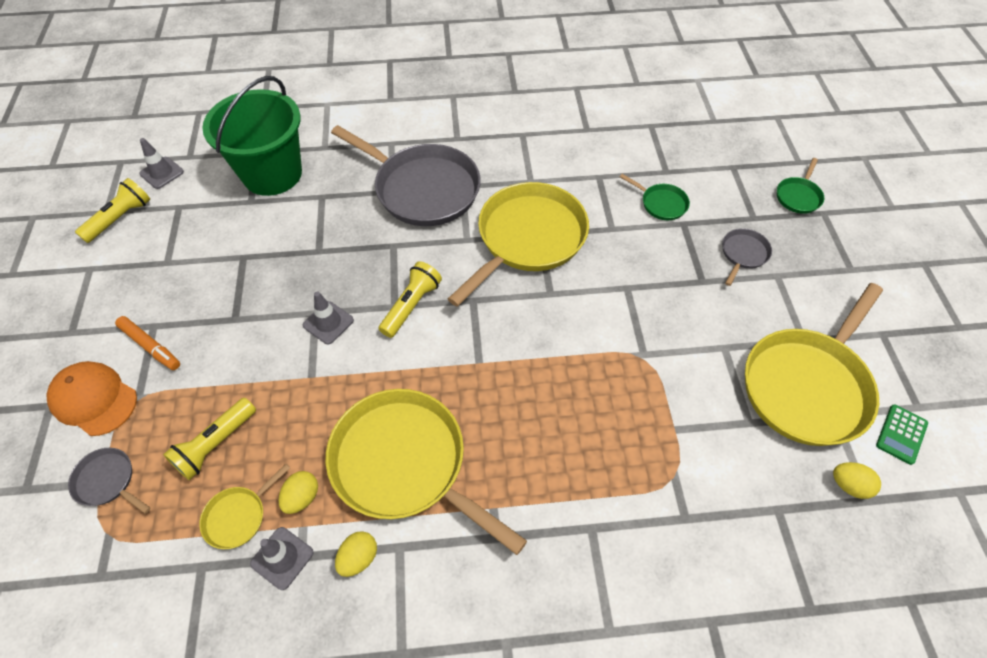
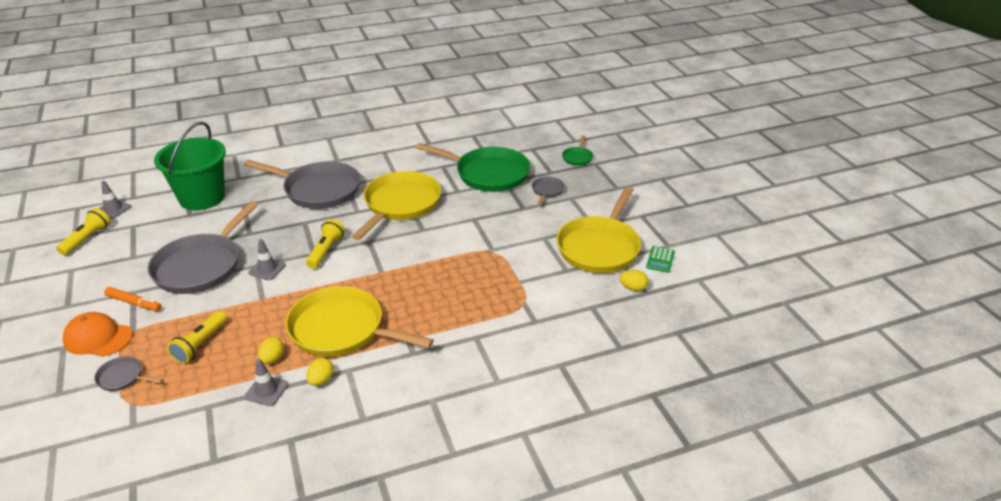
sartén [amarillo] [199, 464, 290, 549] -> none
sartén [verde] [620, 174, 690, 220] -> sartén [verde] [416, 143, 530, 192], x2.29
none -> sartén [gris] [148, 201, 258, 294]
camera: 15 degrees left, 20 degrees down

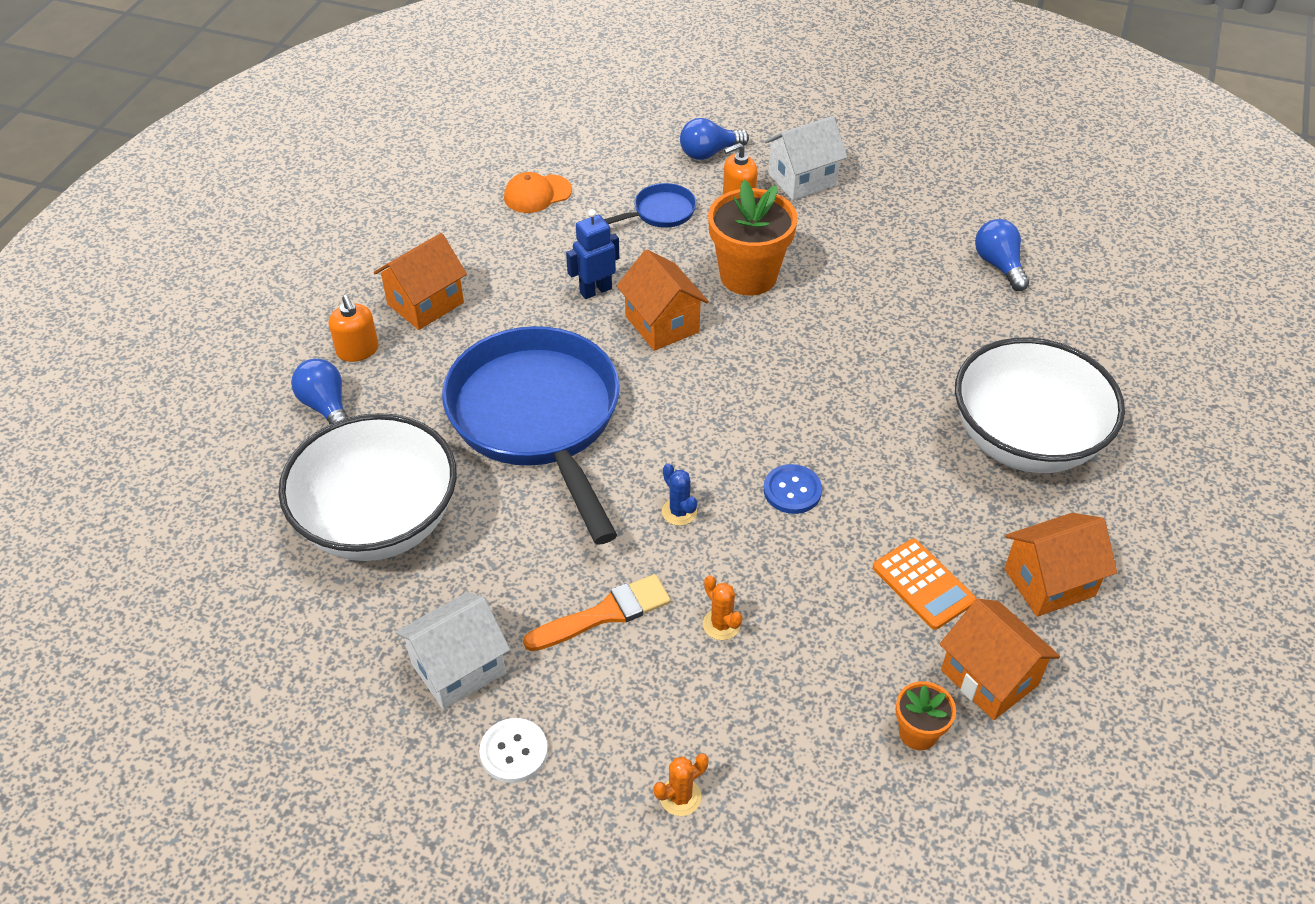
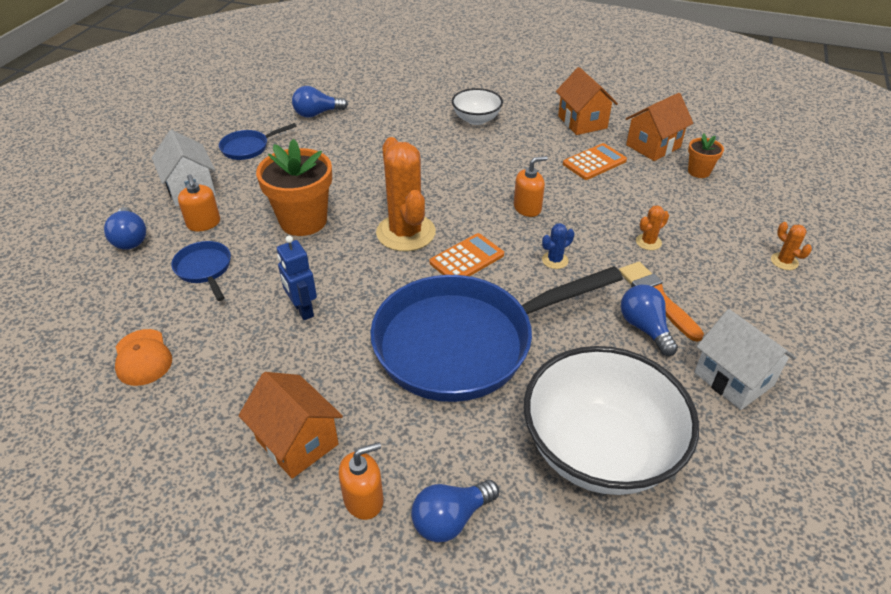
botón [blanco] [479, 718, 548, 783] -> none
casa [naranja] [617, 250, 709, 351] -> none
botón [azul] [764, 464, 822, 514] -> dispensador de jabón [naranja] [514, 156, 548, 217]
cuenco [blanco] [955, 337, 1125, 473] -> cuenco [blanco] [452, 88, 503, 125], x0.51
none -> sartén [azul] [219, 123, 297, 160]
none -> cactus [naranja] [376, 137, 436, 251]
none -> calculadora [naranja] [429, 233, 504, 276]
none -> bombilla [azul] [621, 284, 678, 356]
camera: 90 degrees left, 5 degrees down

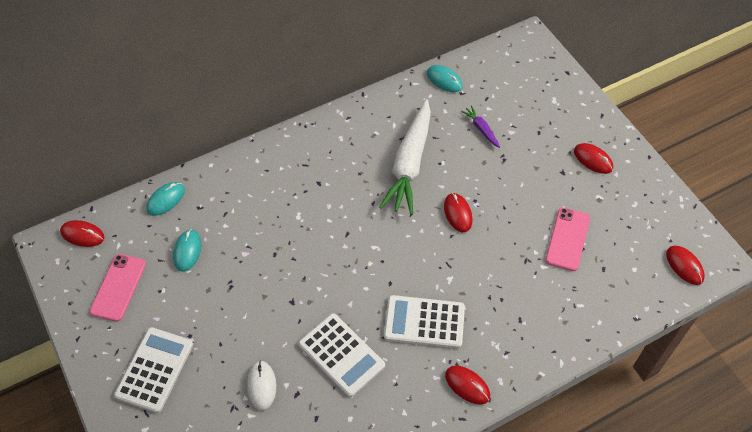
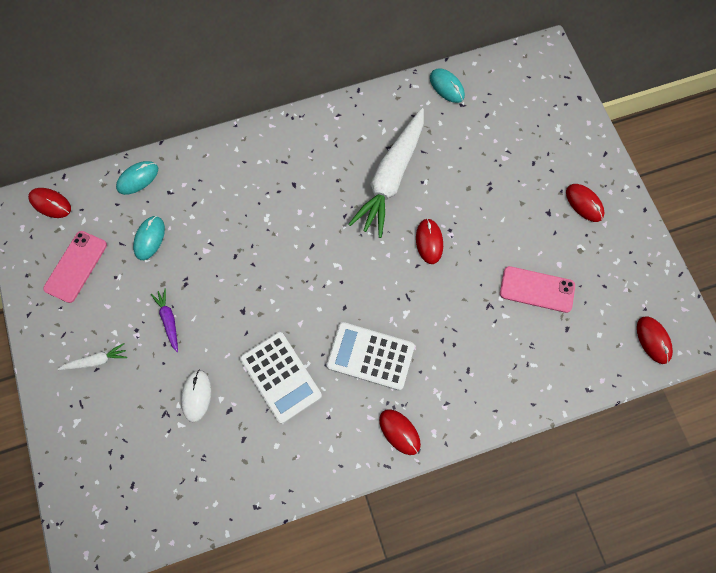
calculadora [blanco] [114, 327, 193, 413] -> zanahoria [blanco] [58, 343, 127, 370]
zanahoria [morado] [461, 105, 500, 148] -> zanahoria [morado] [151, 289, 178, 352], shifted
móvil [rosa] [545, 207, 590, 271] -> móvil [rosa] [500, 266, 575, 313], 75 degrees clockwise
camera: 10 degrees right, 15 degrees up

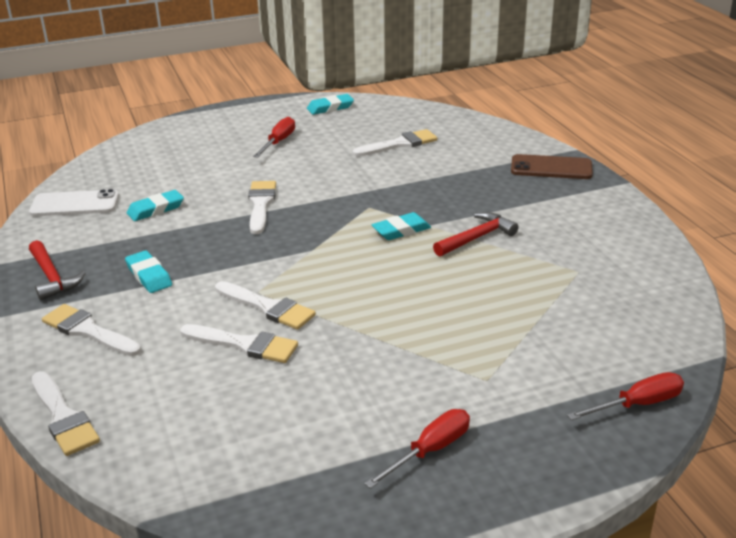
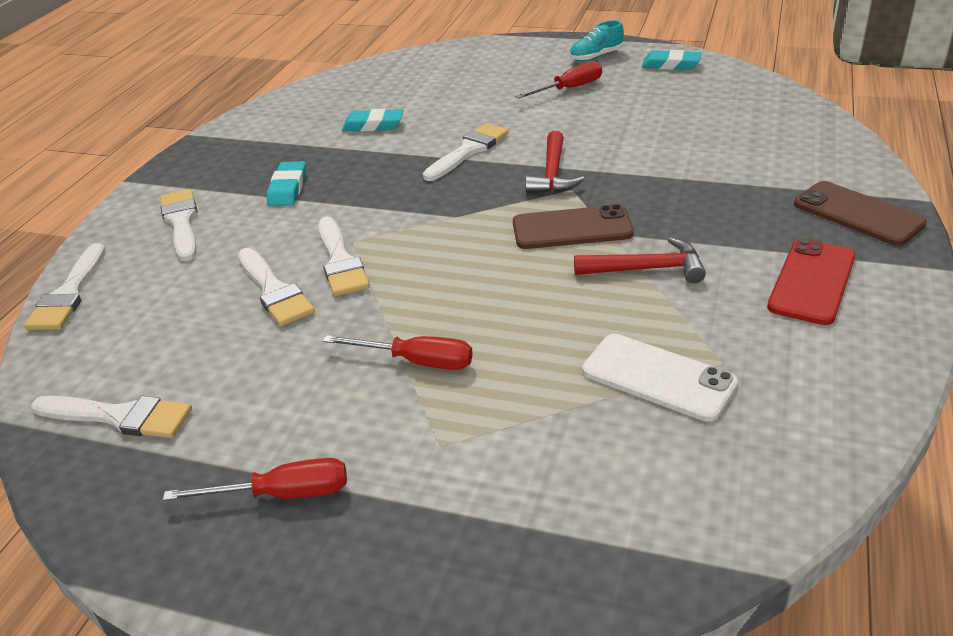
móvil [blanco] [29, 189, 119, 216] -> móvil [blanco] [582, 334, 738, 422], shifted
martillo [rojo] [29, 240, 86, 300] -> martillo [rojo] [526, 131, 584, 194], shifted
pincel [blanco] [352, 129, 437, 157] -> pincel [blanco] [31, 396, 192, 438], shifted
goma de borrar [turquesa] [371, 212, 431, 240] -> móvil [marrón] [513, 204, 634, 249]
destornillador [rojo] [567, 372, 684, 420] -> destornillador [rojo] [323, 335, 473, 370], shifted
none -> zapato [turquesa] [569, 20, 624, 61]
none -> móvil [rojo] [767, 239, 856, 325]
camera: 40 degrees right, 5 degrees up

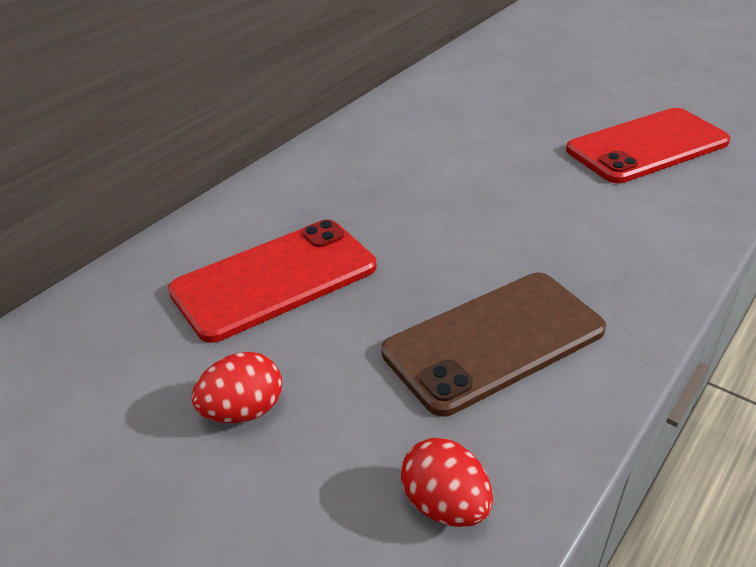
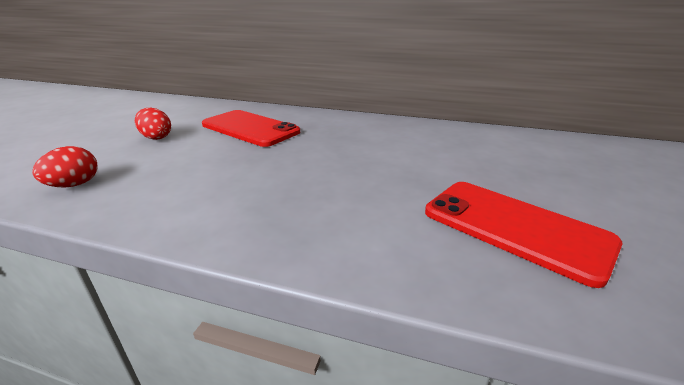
móvil [marrón] [382, 273, 606, 417] -> none
camera: 70 degrees right, 10 degrees down

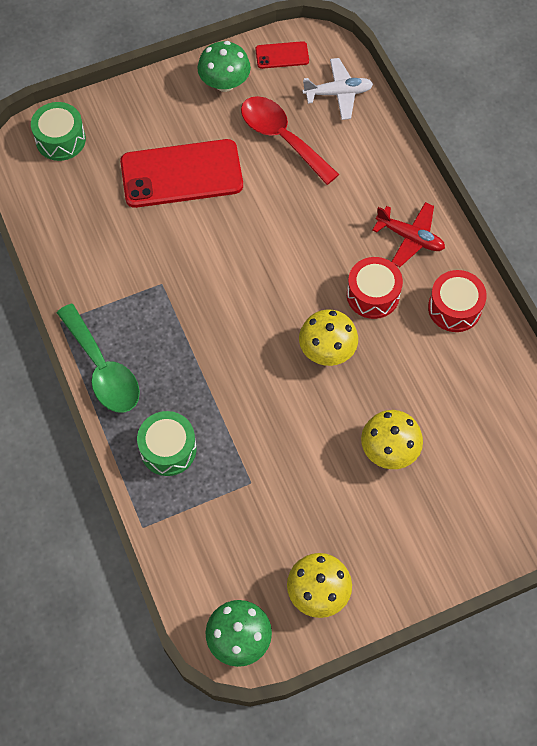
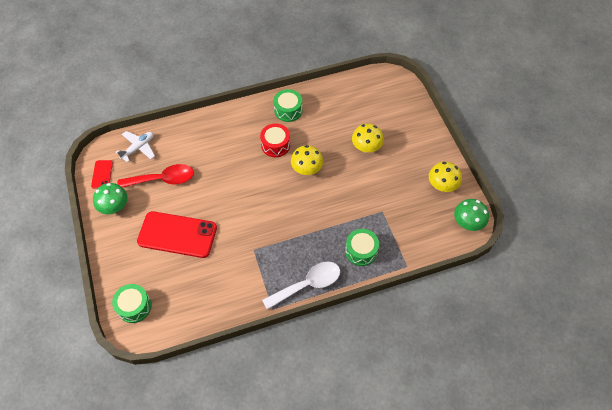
cuchara [verde] [57, 304, 140, 413] -> cuchara [blanco] [262, 262, 340, 310]
móvil [rojo] [120, 139, 243, 208] -> móvil [rojo] [137, 211, 217, 258], 75 degrees counterclockwise
cuchara [rojo] [241, 96, 339, 185] -> cuchara [rojo] [118, 164, 194, 188], 150 degrees counterclockwise
avión [blanco] [302, 58, 373, 120] -> avión [blanco] [116, 131, 155, 163], 45 degrees clockwise
avión [rojo] [372, 202, 445, 267] -> none
tambor [rojo] [428, 270, 487, 332] -> tambor [verde] [274, 89, 302, 122]
camera: 85 degrees left, 5 degrees down

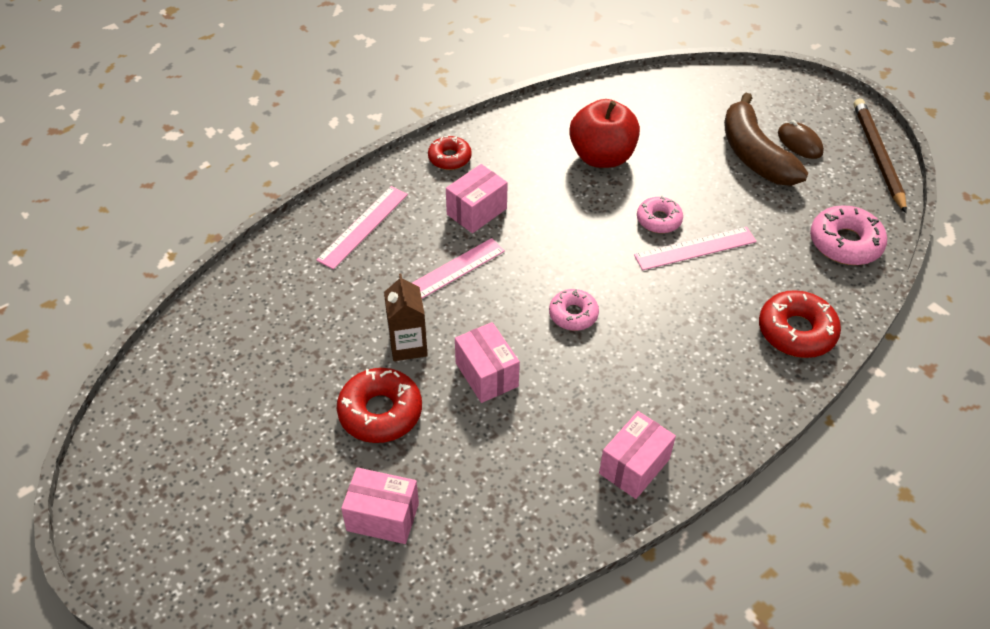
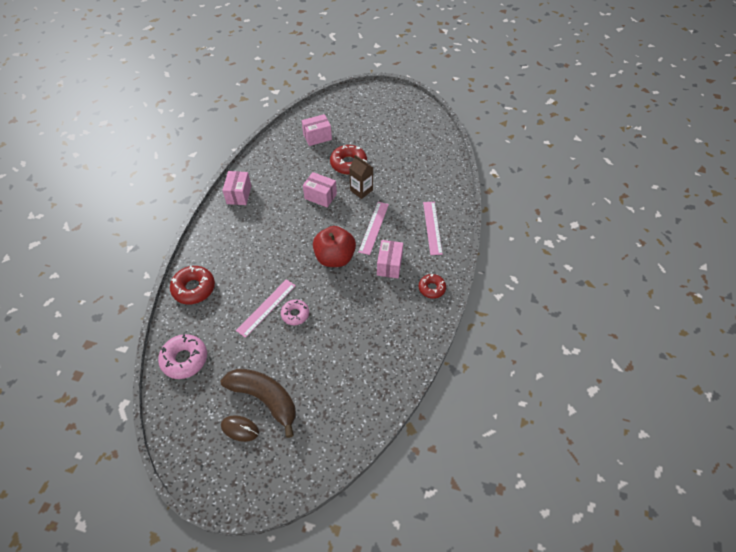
rosquilla [rosa] [549, 289, 599, 331] -> none
manzana [rojo] [569, 99, 640, 168] -> manzana [rojo] [313, 226, 356, 267], shifted
lápiz [marrón] [854, 98, 907, 213] -> none
camera: 145 degrees right, 5 degrees up

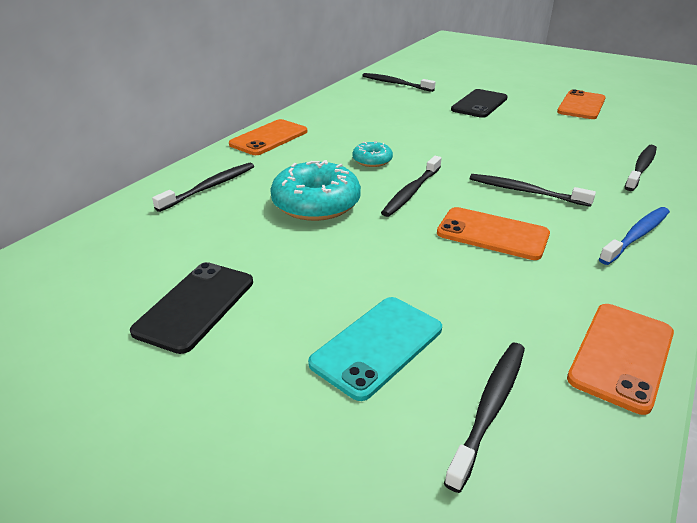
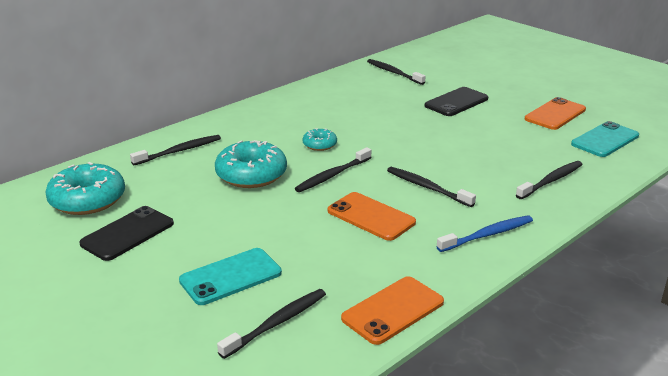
móvil [naranja] [229, 119, 307, 155] -> none
none -> rosquilla [turquesa] [45, 162, 125, 215]
none -> móvil [turquesa] [571, 121, 639, 157]
camera: 15 degrees right, 5 degrees down

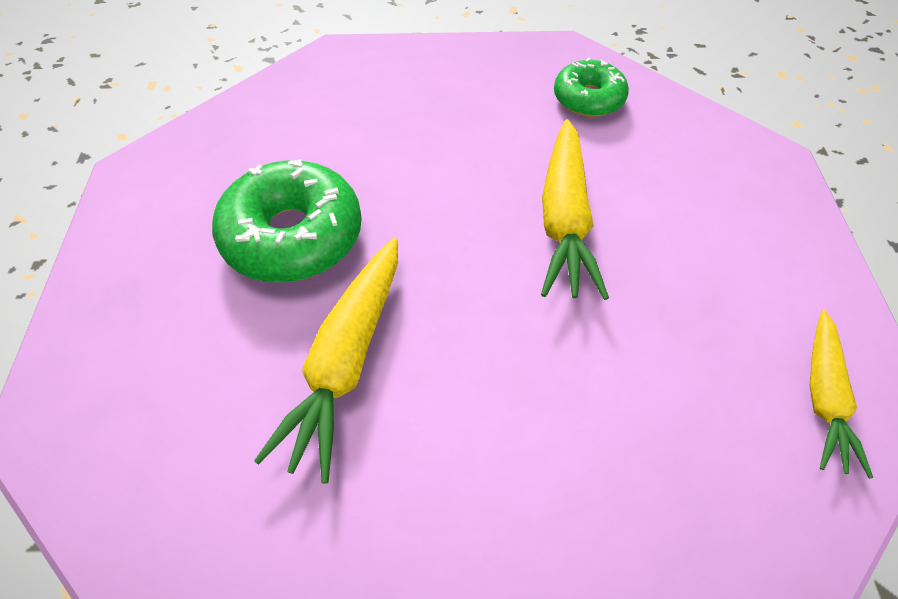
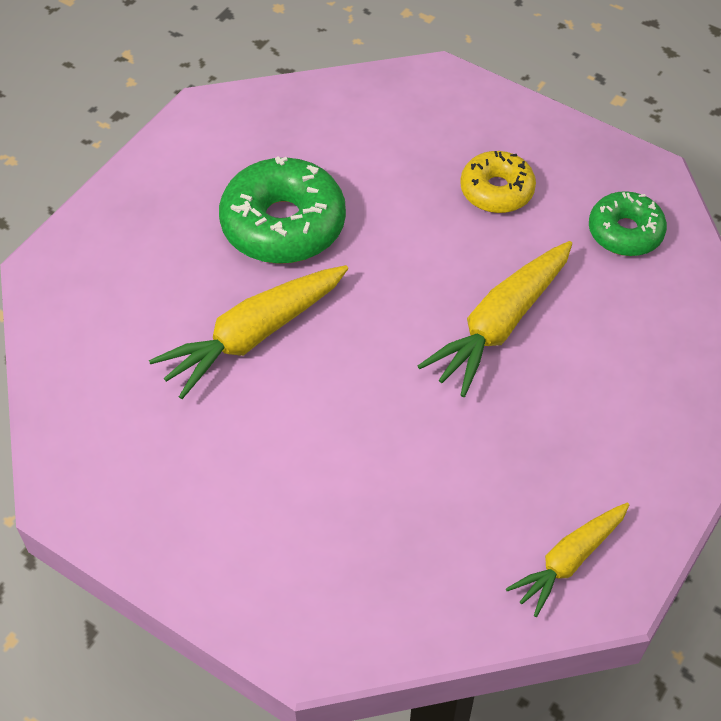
none -> rosquilla [amarillo] [460, 151, 536, 213]
camera: 35 degrees right, 0 degrees up

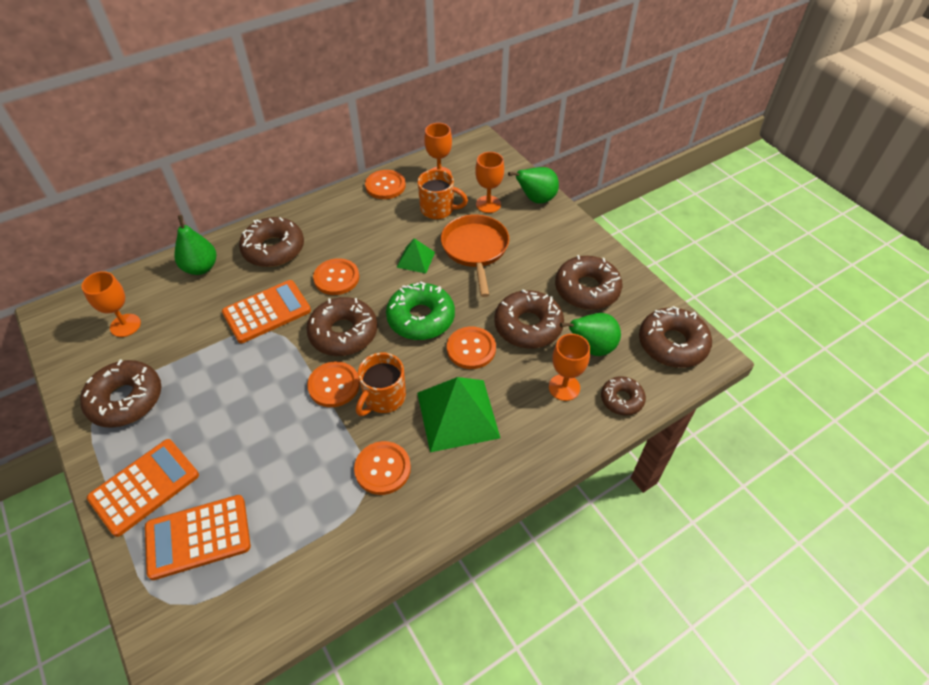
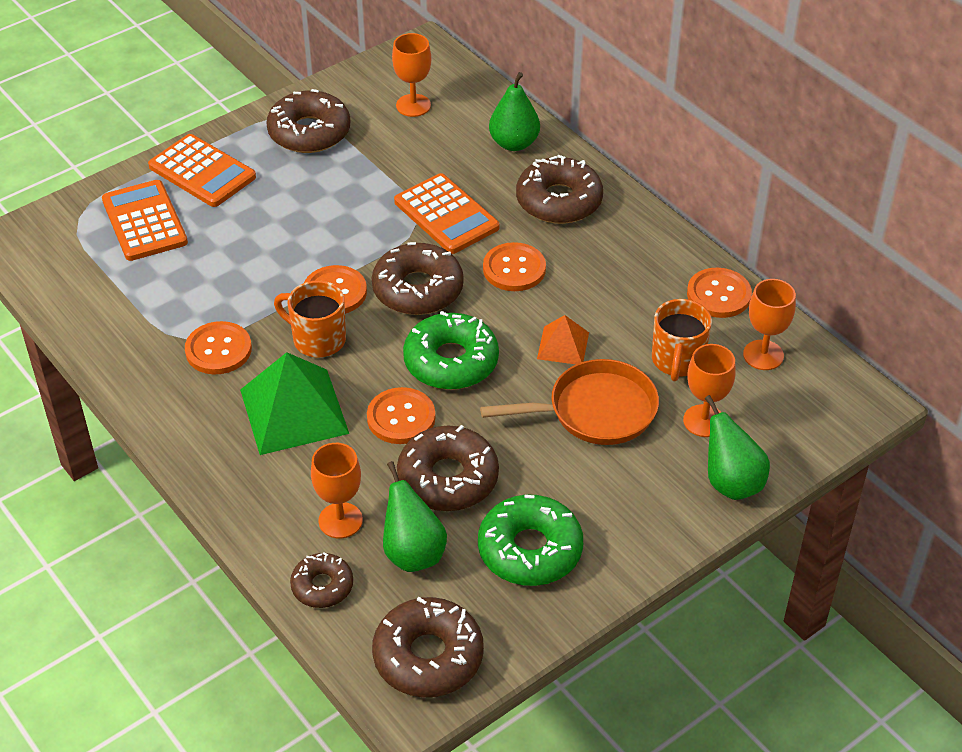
pirámide [verde] [396, 238, 435, 274] -> pirámide [naranja] [537, 315, 589, 364]
rosquilla [marrón] [555, 255, 622, 310] -> rosquilla [verde] [478, 495, 583, 586]
camera: 85 degrees right, 5 degrees down

